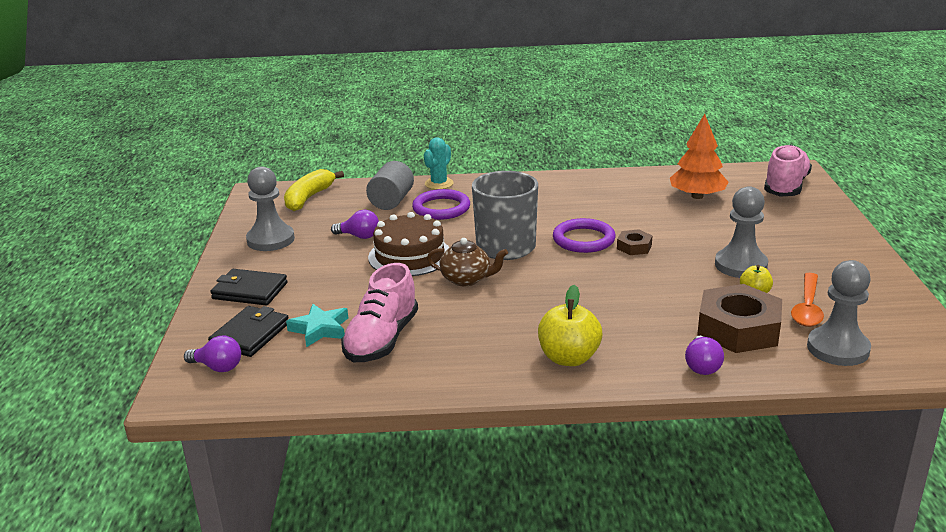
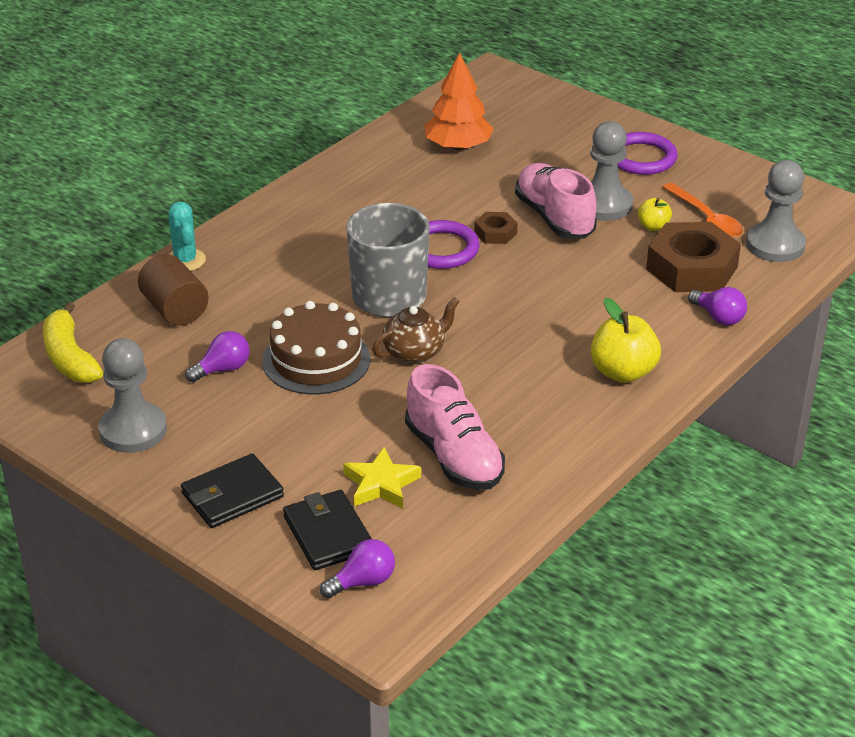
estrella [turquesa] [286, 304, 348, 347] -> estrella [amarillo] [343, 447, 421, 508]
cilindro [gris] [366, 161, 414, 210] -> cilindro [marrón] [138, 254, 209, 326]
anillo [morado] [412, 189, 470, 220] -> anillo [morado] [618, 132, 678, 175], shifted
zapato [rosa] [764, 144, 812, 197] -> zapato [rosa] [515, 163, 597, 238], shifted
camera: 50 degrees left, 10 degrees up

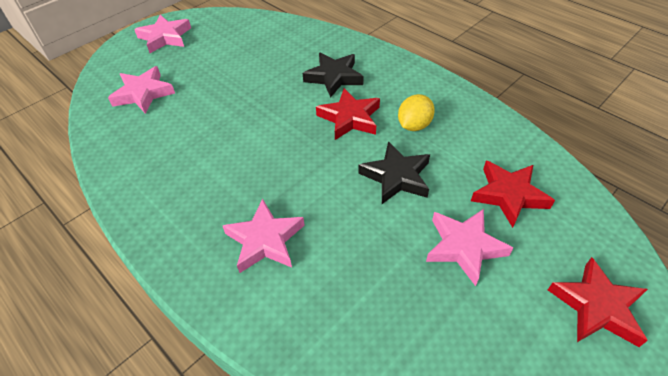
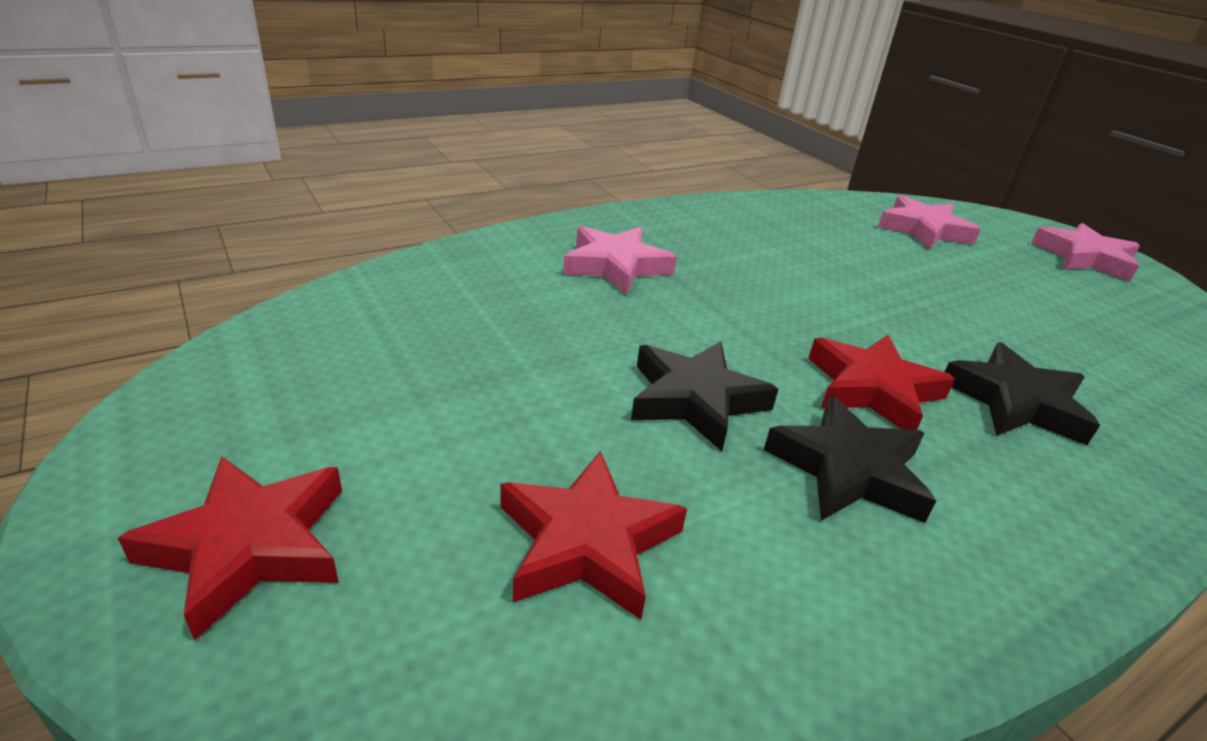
limón [amarillo] [398, 94, 435, 131] -> estrella [negro] [764, 395, 936, 523]
estrella [rosa] [426, 209, 513, 286] -> none
camera: 100 degrees right, 15 degrees down

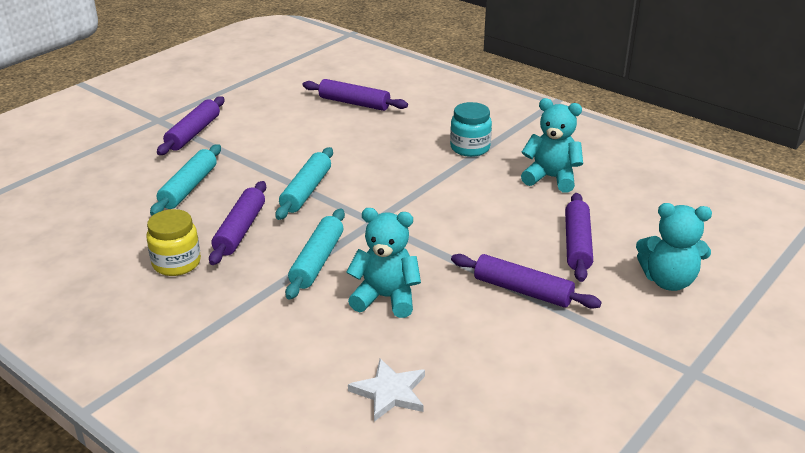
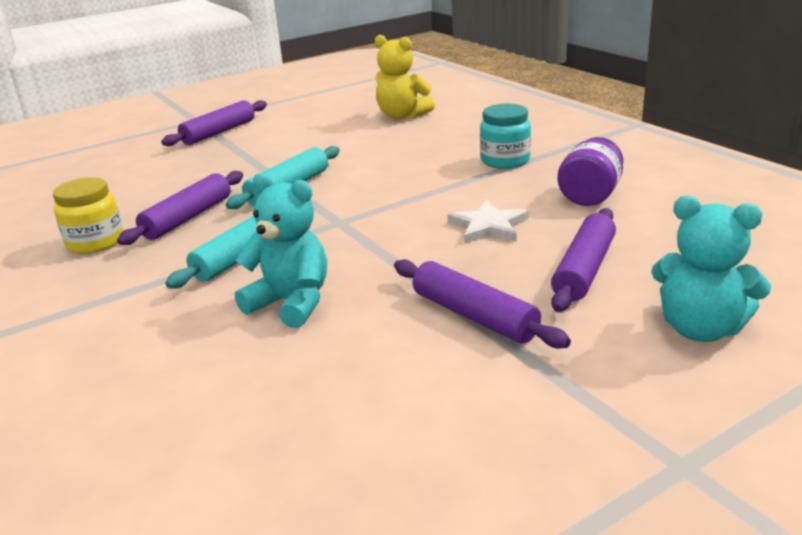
rodillo [turquesa] [150, 144, 221, 216] -> none
rodillo [morado] [303, 79, 408, 111] -> osito [amarillo] [375, 35, 435, 119]
estrella [blanco] [348, 359, 425, 422] -> estrella [blanco] [447, 200, 528, 244], shifted
osito [turquesa] [521, 98, 583, 193] -> tarro [morado] [558, 137, 623, 206]
camera: 20 degrees right, 5 degrees down

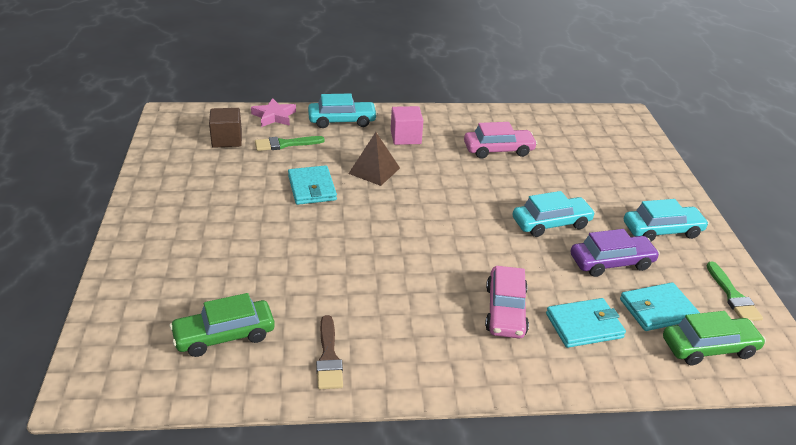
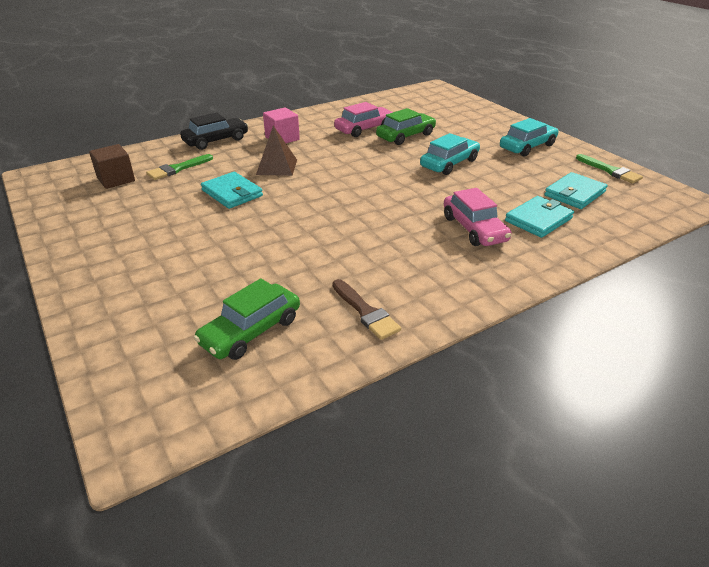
estrella [rosa] [251, 98, 296, 127] -> none
coche [turquesa] [308, 93, 378, 128] -> coche [negro] [180, 113, 248, 150]
coche [morado] [571, 229, 660, 277] -> none
coche [verde] [663, 311, 766, 365] -> coche [verde] [376, 108, 436, 145], shifted
camera: 25 degrees left, 0 degrees up

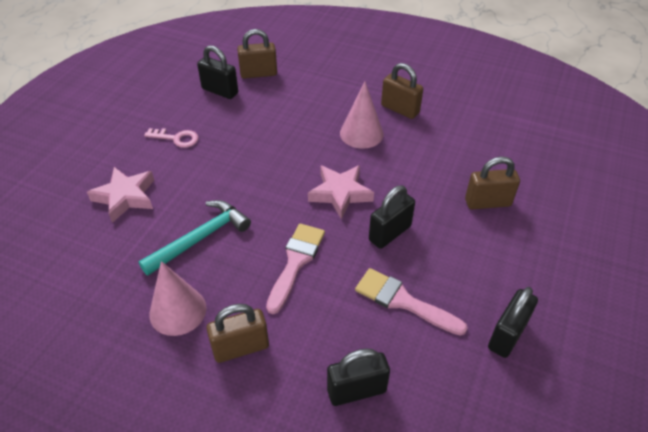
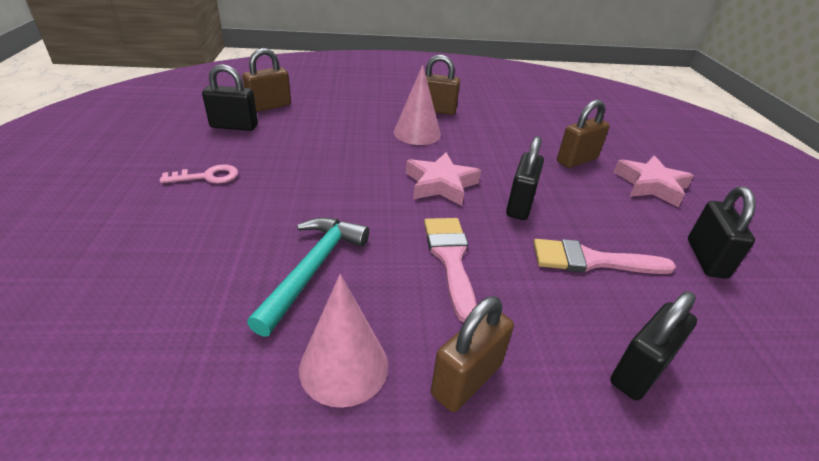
estrella [rosa] [87, 167, 154, 223] -> estrella [rosa] [614, 156, 694, 207], shifted
camera: 30 degrees left, 10 degrees down

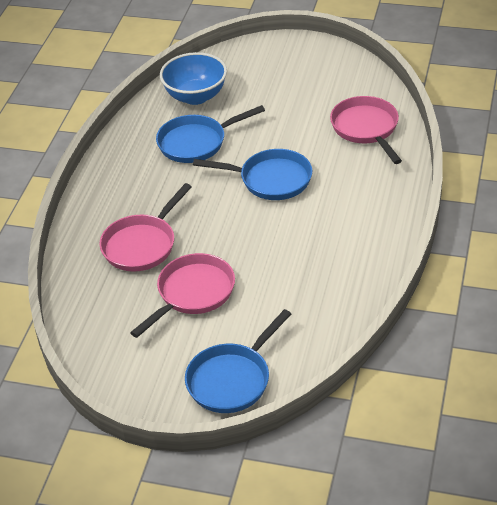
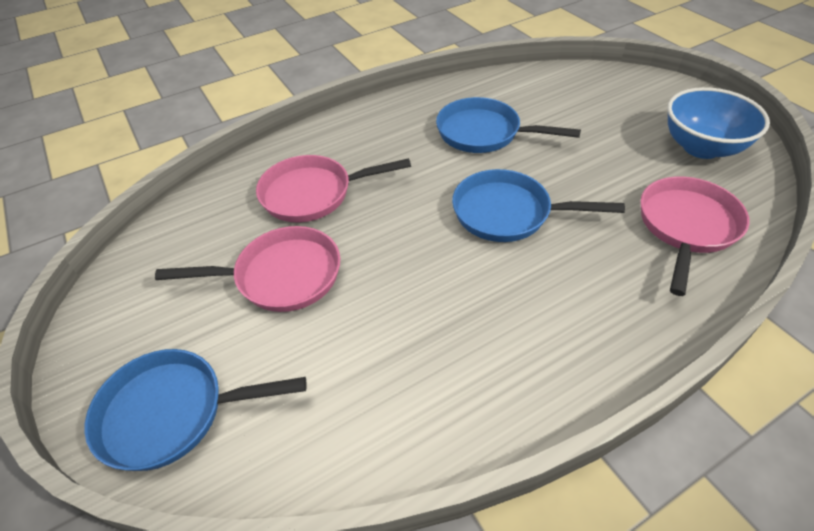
cuenco [azul] [160, 52, 227, 105] -> cuenco [azul] [667, 87, 770, 159], shifted
sartén [azul] [193, 149, 313, 200] -> sartén [azul] [452, 169, 625, 242], 135 degrees clockwise
camera: 45 degrees right, 5 degrees up

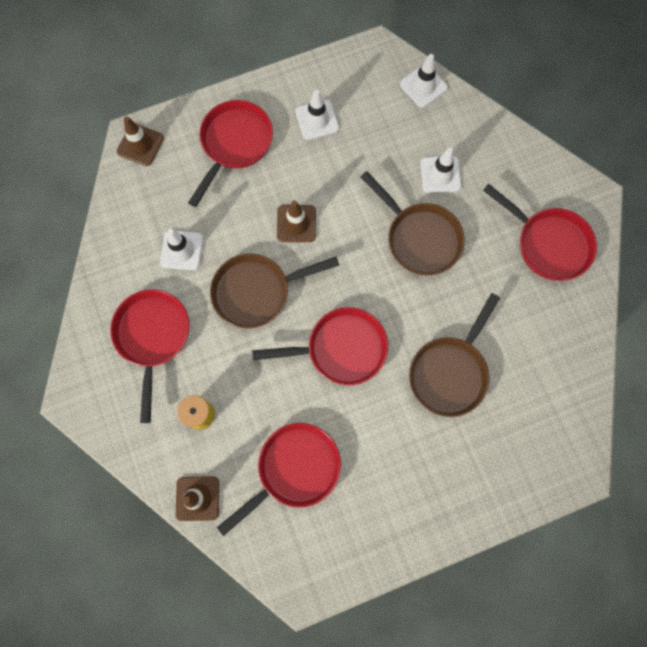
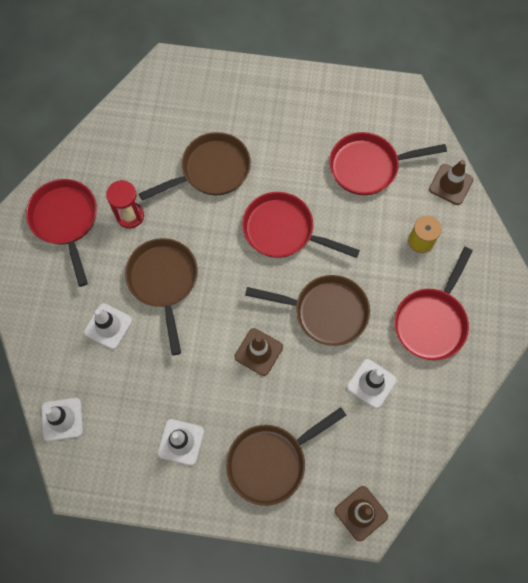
sartén [rojo] [188, 100, 273, 207] -> sartén [marrón] [226, 407, 346, 506]
none -> reloj de arena [rojo] [106, 180, 144, 229]
camera: 150 degrees left, 5 degrees down

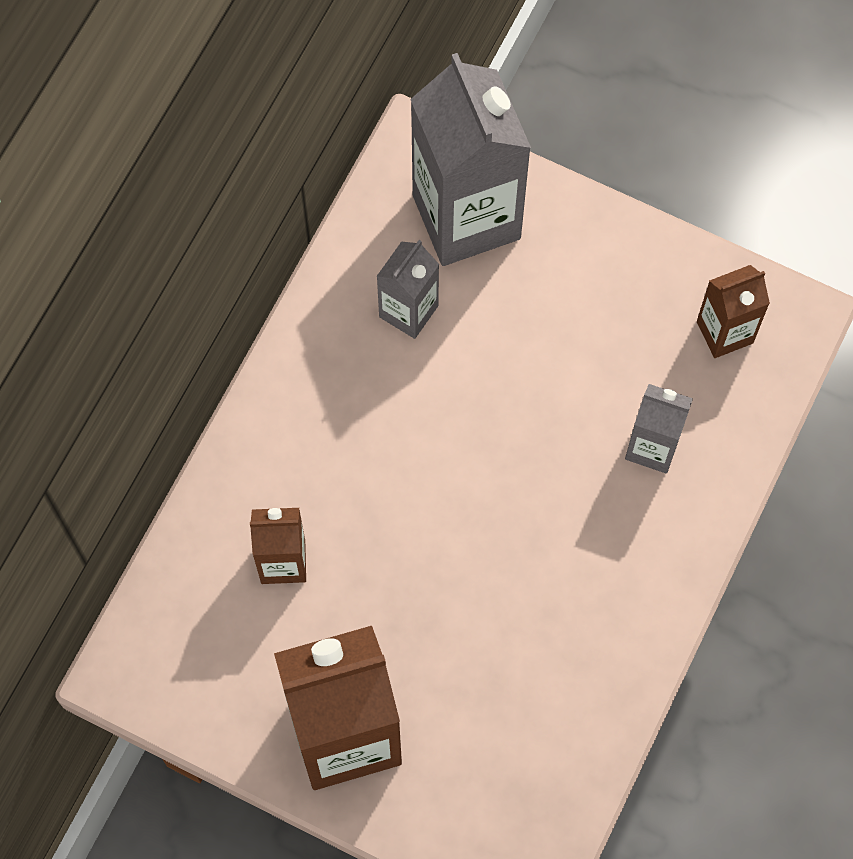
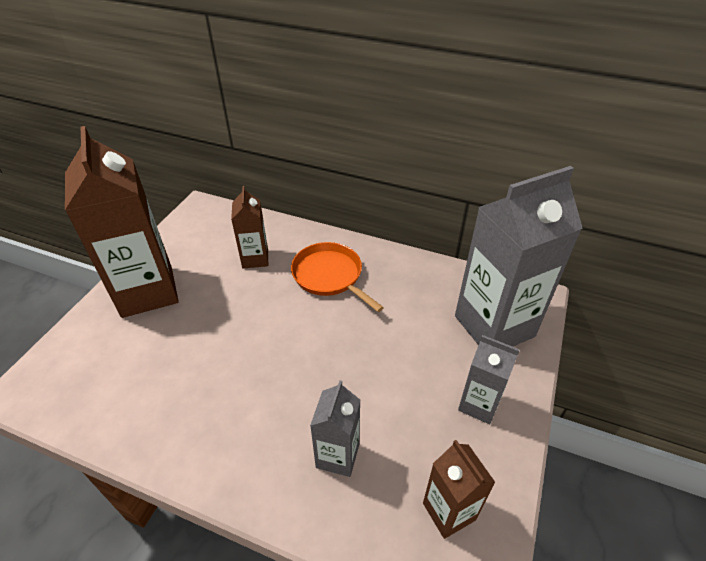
cartón de leche [gris] [376, 240, 439, 339] -> cartón de leche [gris] [458, 335, 520, 424], shifted
none -> sartén [naranja] [291, 242, 384, 312]
camera: 85 degrees right, 25 degrees down

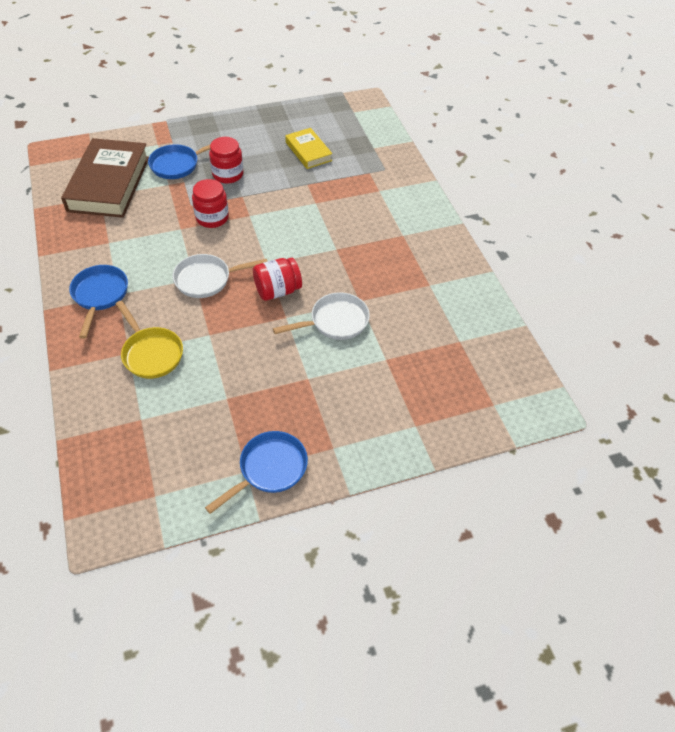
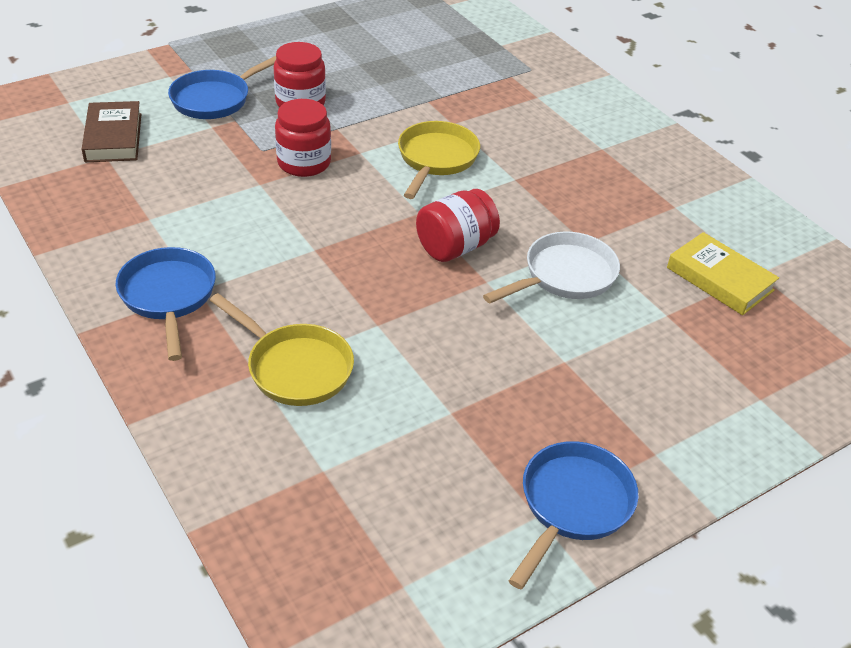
libro [marrón] [61, 138, 149, 218] -> libro [marrón] [81, 101, 141, 162], x0.53
sartén [blanco] [173, 254, 268, 298] -> none
libro [amarillo] [286, 128, 333, 169] -> libro [amarillo] [667, 232, 779, 315], shifted
none -> sartén [amarillo] [398, 121, 480, 199]
camera: 15 degrees left, 10 degrees down

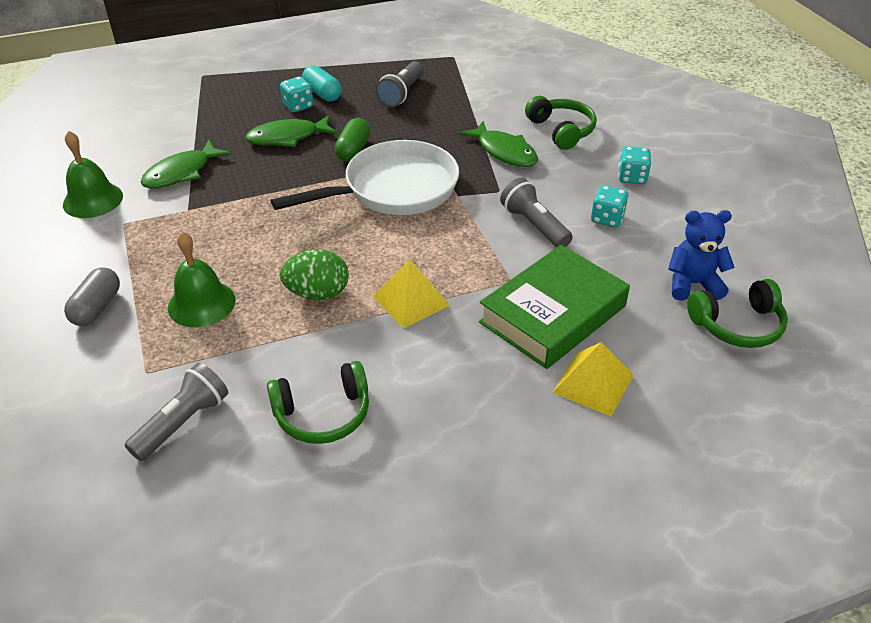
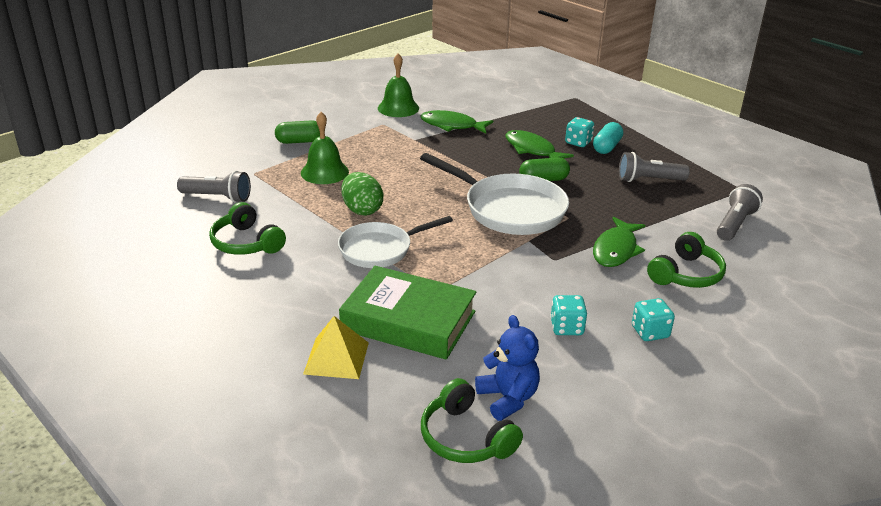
cápsula [gris] [64, 267, 120, 326] -> cápsula [verde] [275, 120, 320, 144]
pirámide [amarillo] [373, 260, 450, 329] -> sartén [blanco] [338, 216, 453, 268]
lámpara de mano [gris] [500, 178, 573, 248] -> lámpara de mano [gris] [717, 184, 763, 241], shifted
camera: 65 degrees right, 10 degrees down

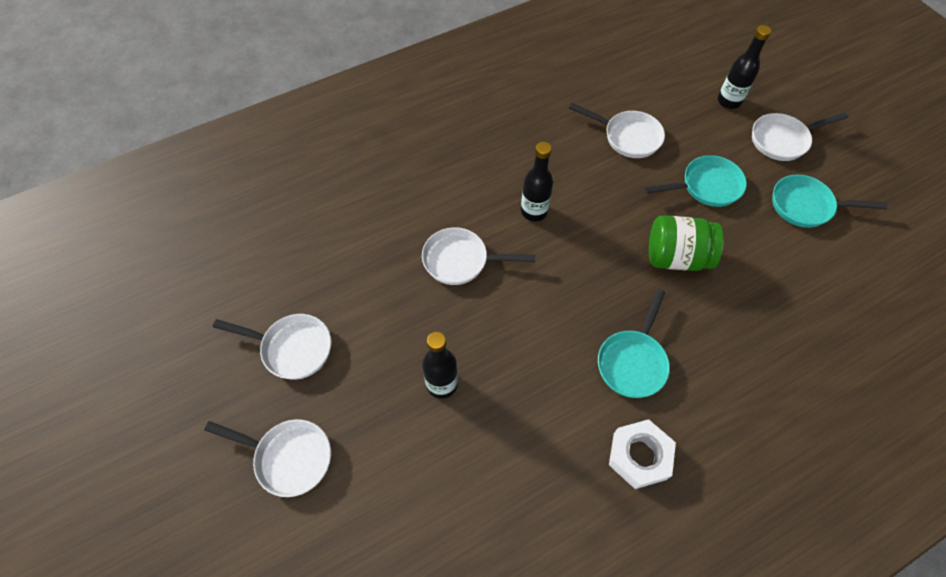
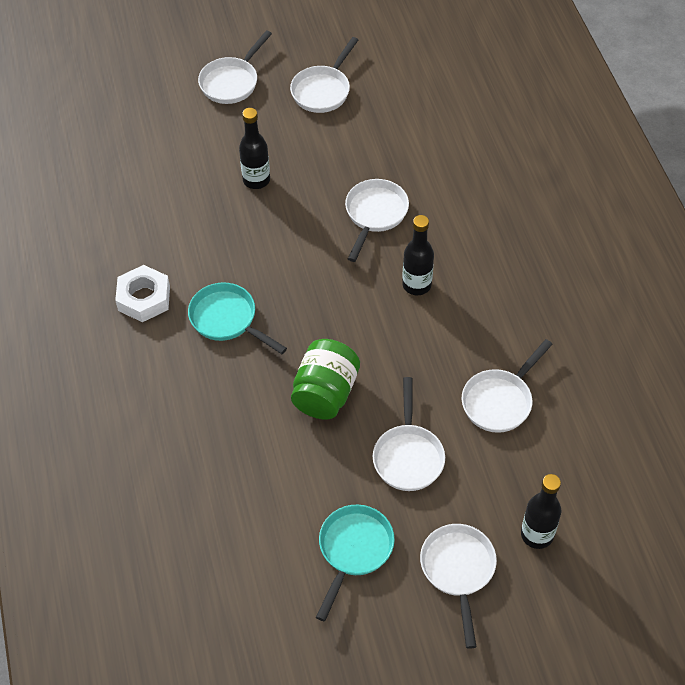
sartén [turquesa] [645, 155, 747, 207] -> sartén [blanco] [373, 377, 445, 491]
camera: 105 degrees right, 5 degrees down

